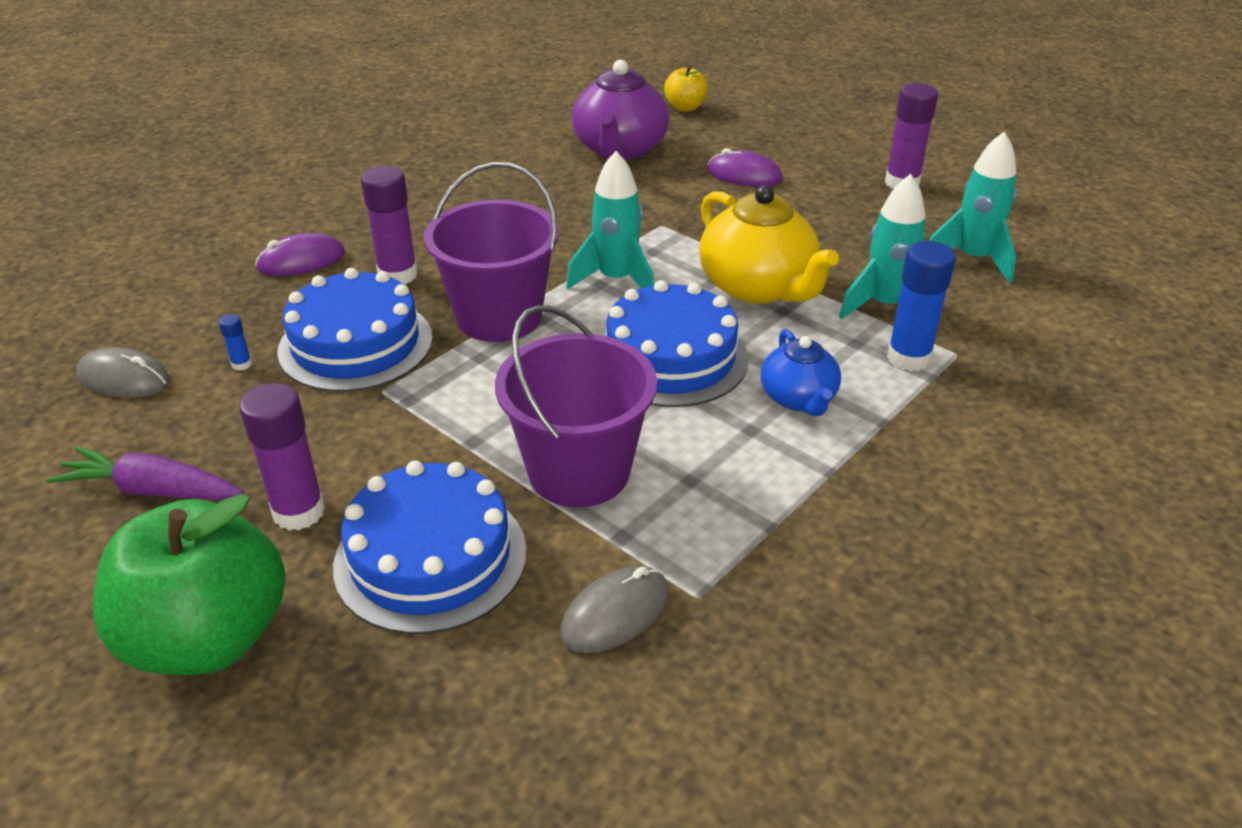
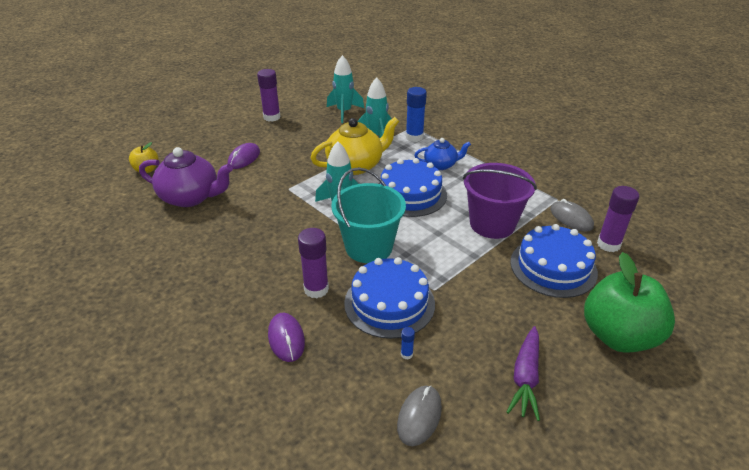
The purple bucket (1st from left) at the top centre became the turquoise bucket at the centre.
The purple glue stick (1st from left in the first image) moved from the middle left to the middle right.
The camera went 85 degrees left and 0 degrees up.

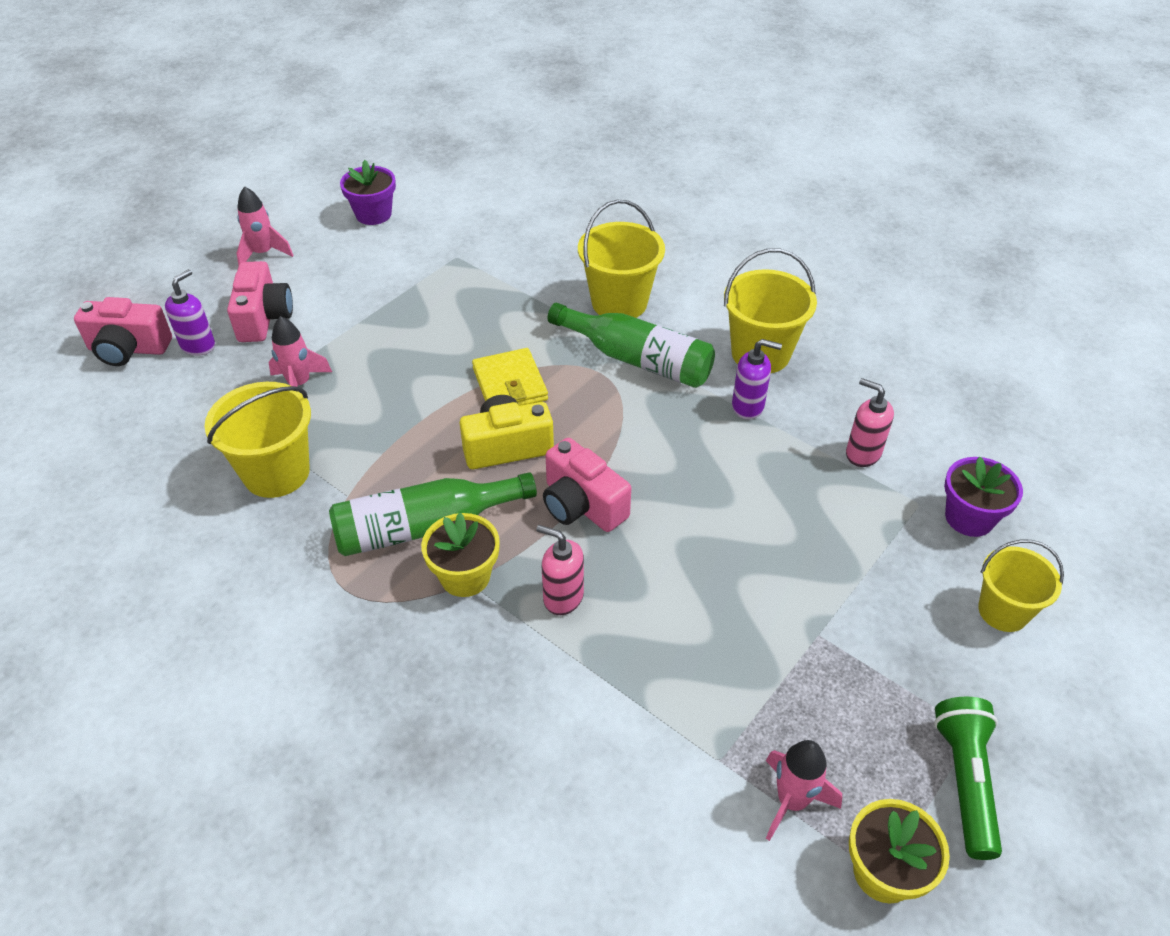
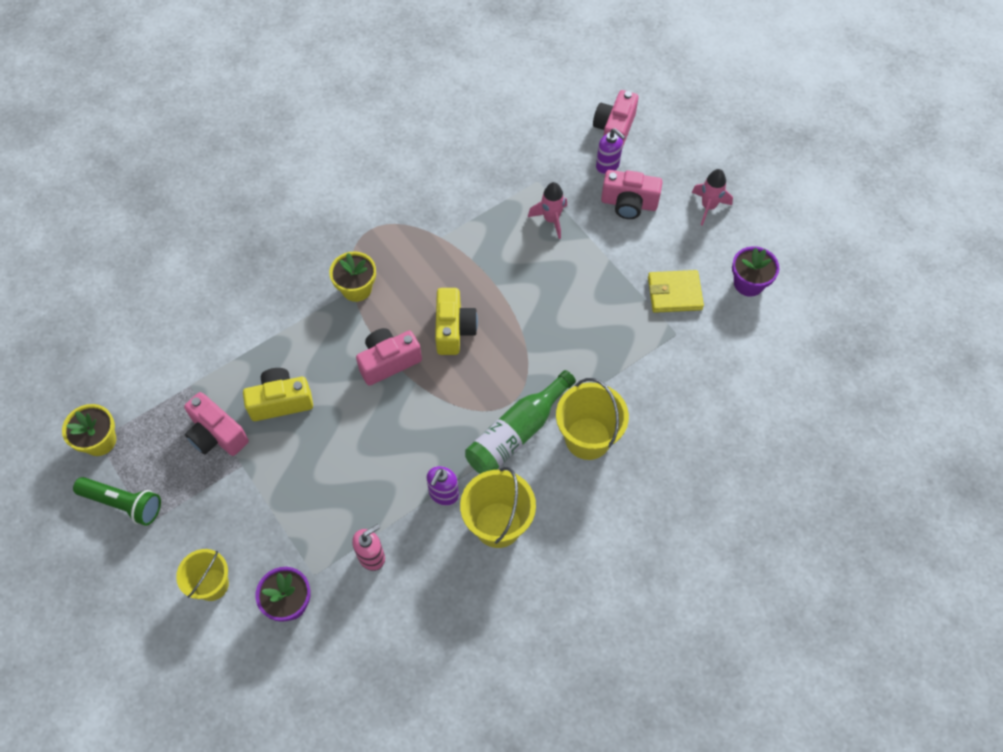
The pink camera (1st from left) at the middle left appeared.
The yellow camera (1st from left) at the middle left appeared.
The yellow wallet moved from the centre to the middle right.
The yellow bucket (1st from left) at the middle left disappeared.
The green bottle (1st from left) at the centre disappeared.
The pink soap dispenser (1st from left) at the centre disappeared.
The pink rocket (3rd from left) at the bottom right disappeared.
The camera went 105 degrees right and 15 degrees up.

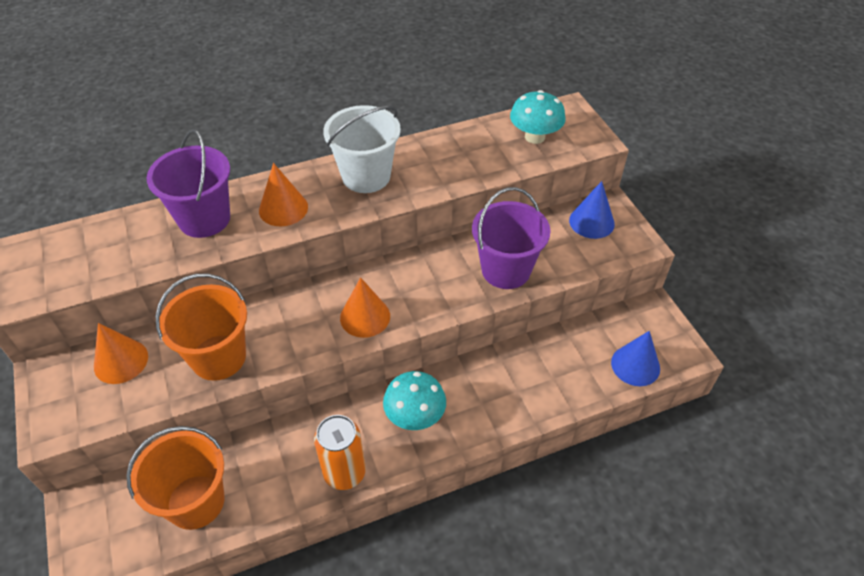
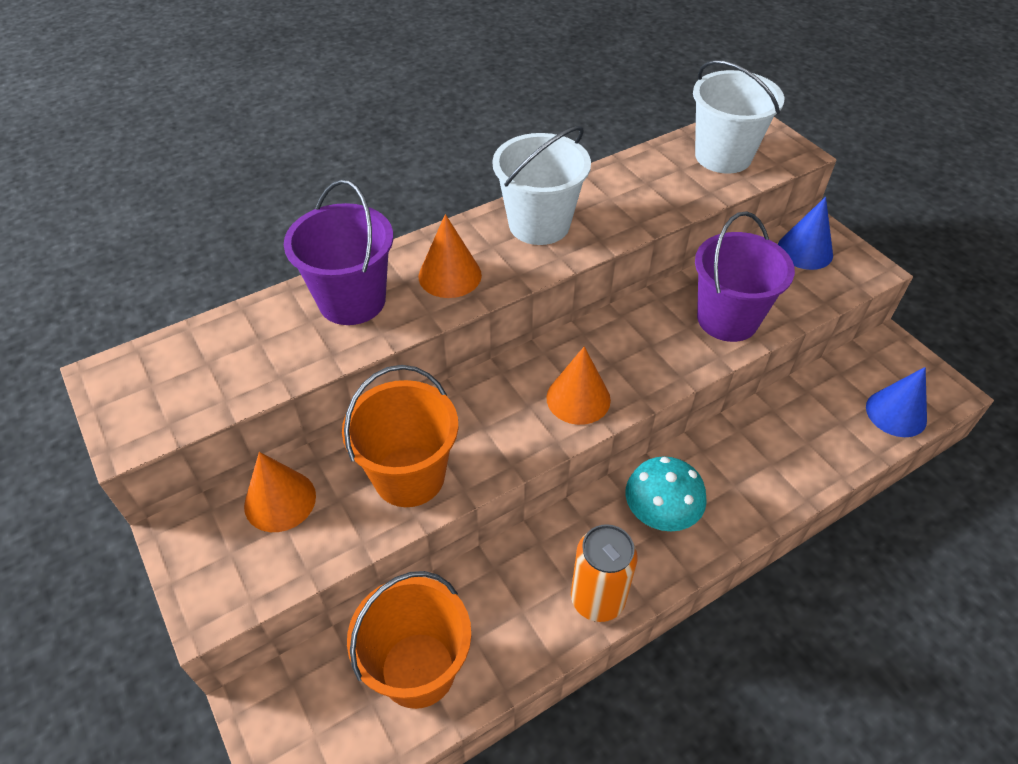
The turquoise mushroom (2nd from left) at the top centre was replaced by the white bucket (2nd from left) at the top right.
The camera went 10 degrees left and 0 degrees up.

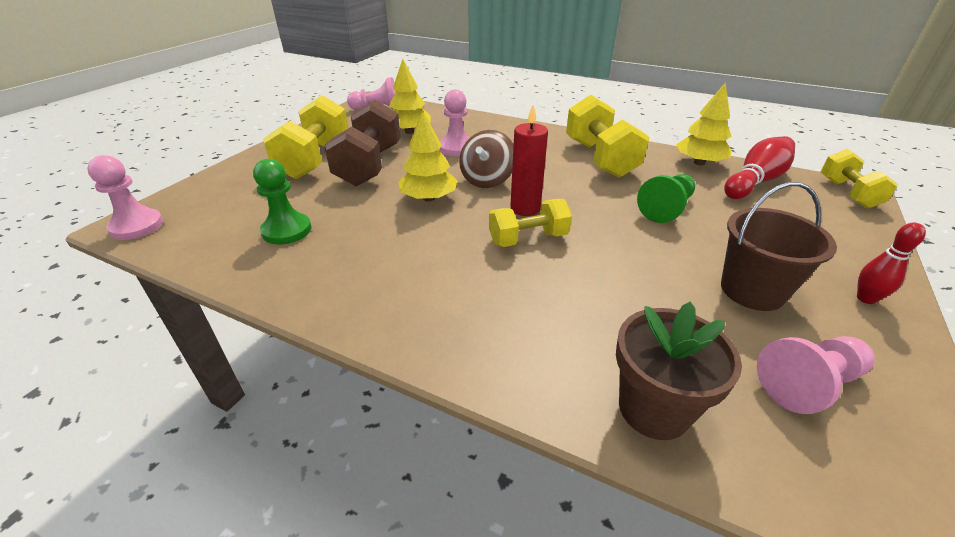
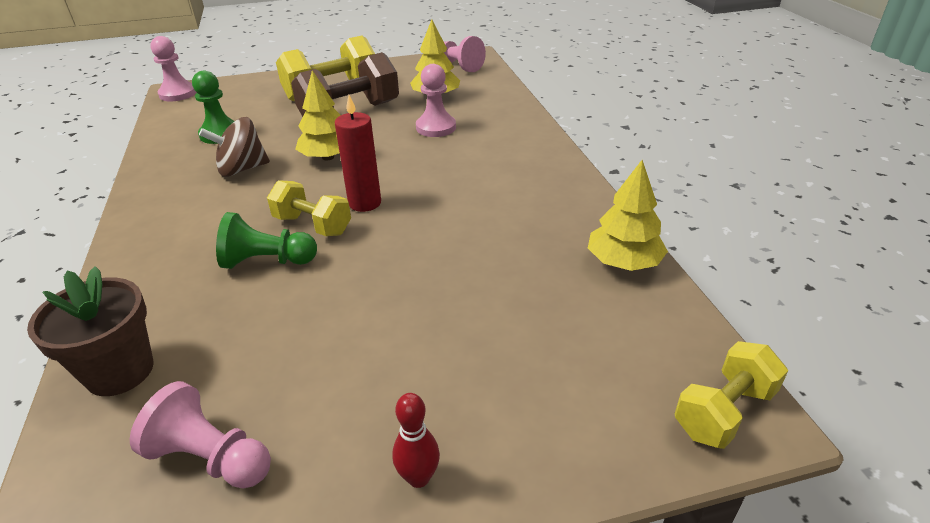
The brown spinning top moved from the top centre to the top left.
The green pawn (2nd from left) moved from the middle right to the middle left.
The yellow dumbbell (3rd from left) at the top centre disappeared.
The brown bucket at the middle right disappeared.
The red bowling pin (1st from left) at the top right disappeared.
The camera went 50 degrees right and 0 degrees up.

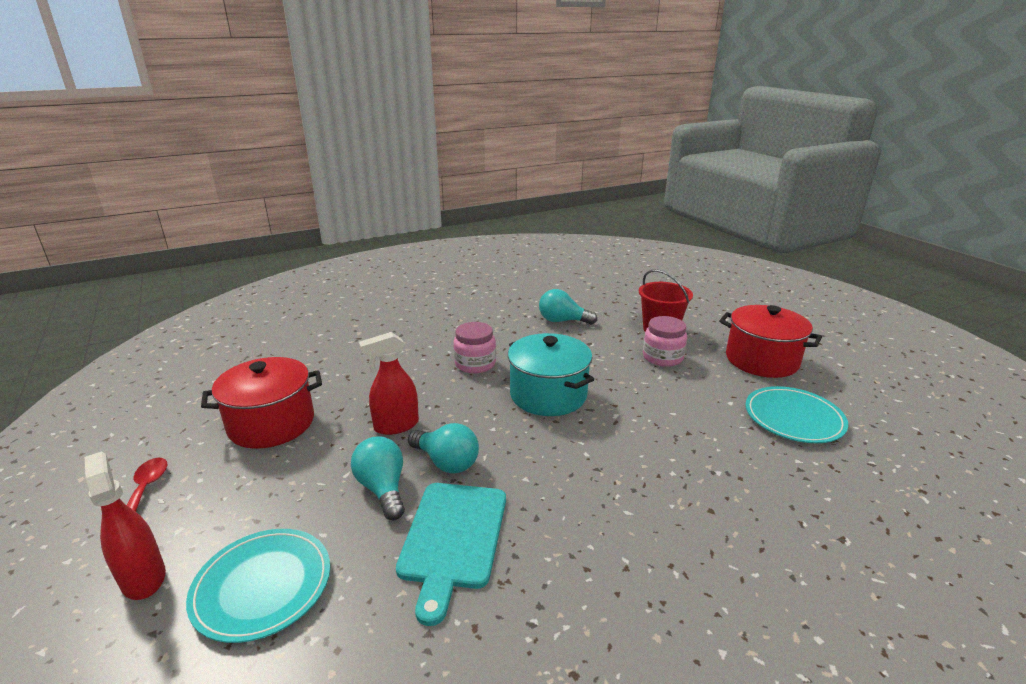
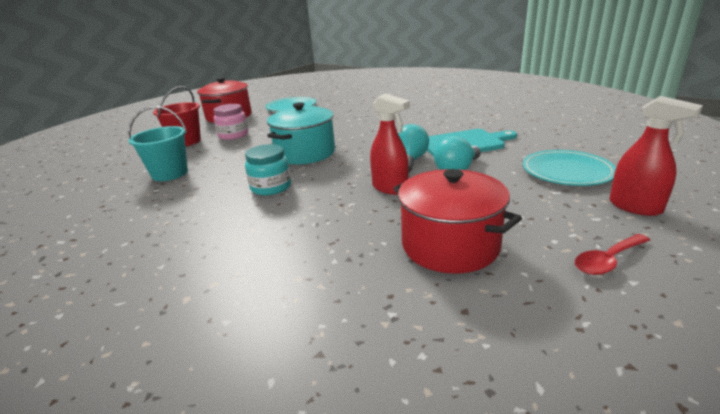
The turquoise light bulb (3rd from left) at the centre was replaced by the turquoise bucket at the middle left.
The pink jar (1st from left) at the centre became the turquoise jar at the centre.
The red spray bottle (1st from left in the first image) at the bottom left turned 75 degrees counterclockwise.
The camera went 110 degrees left and 0 degrees up.

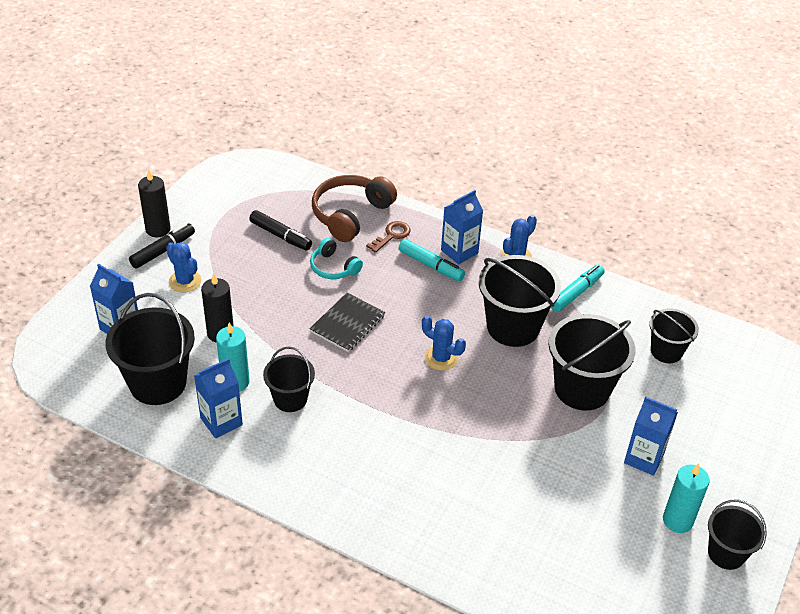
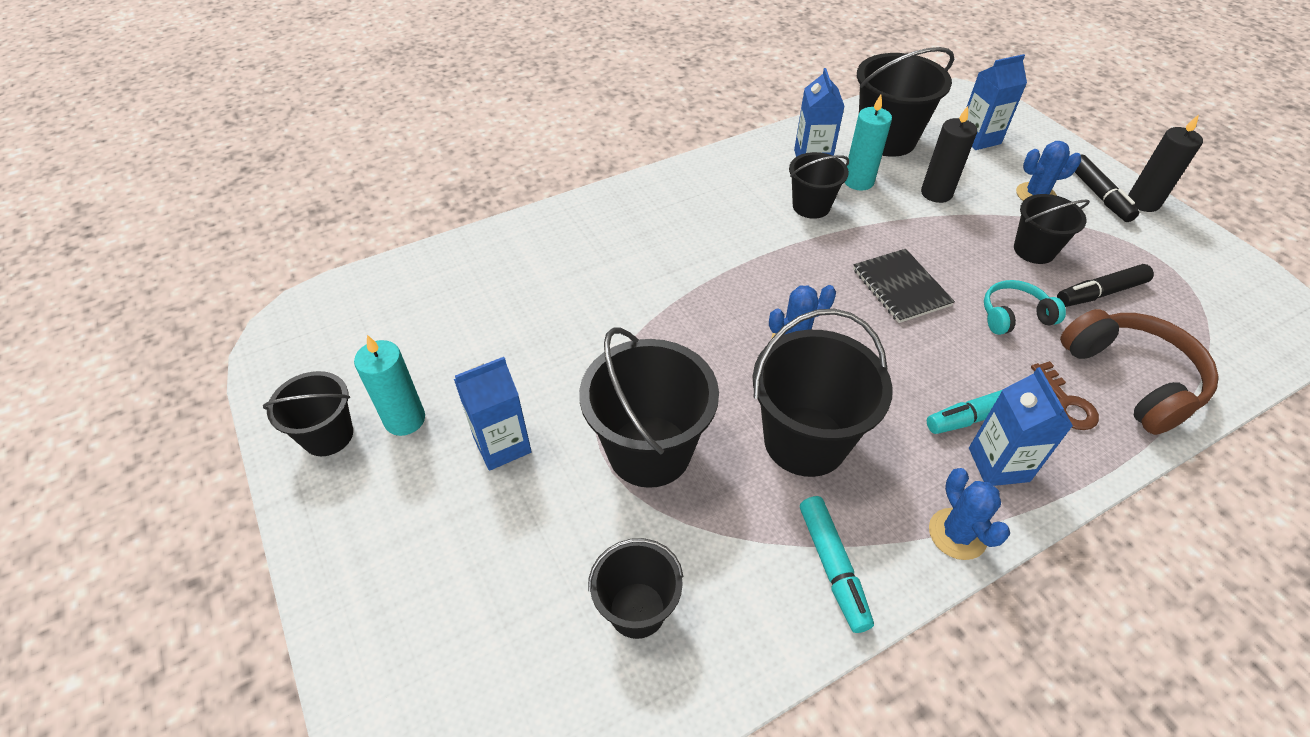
The black bucket (7th from left) at the top right appeared.
The camera went 125 degrees right and 5 degrees up.

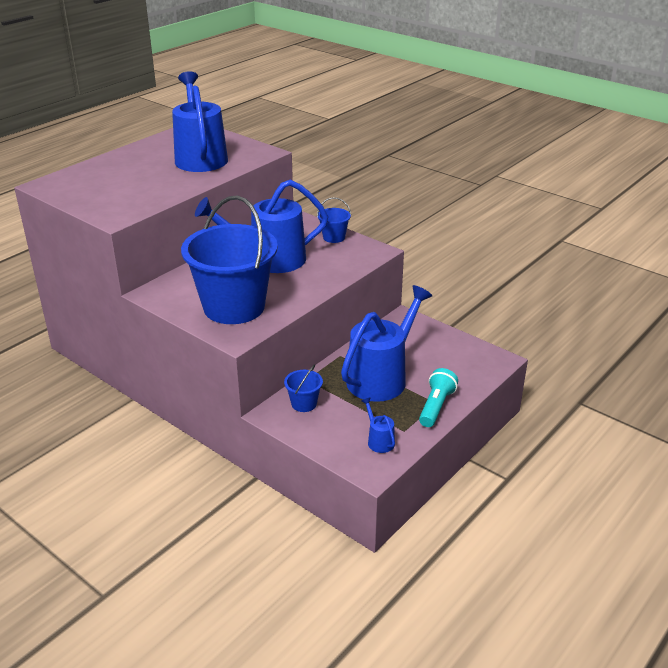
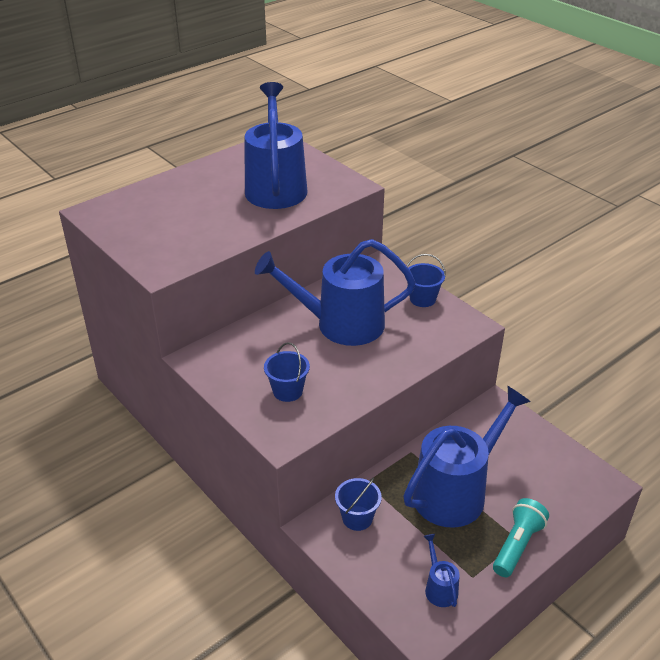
The blue bucket (1st from left) at the centre changed to 0.41 times the size.
The camera went 10 degrees right and 5 degrees up.

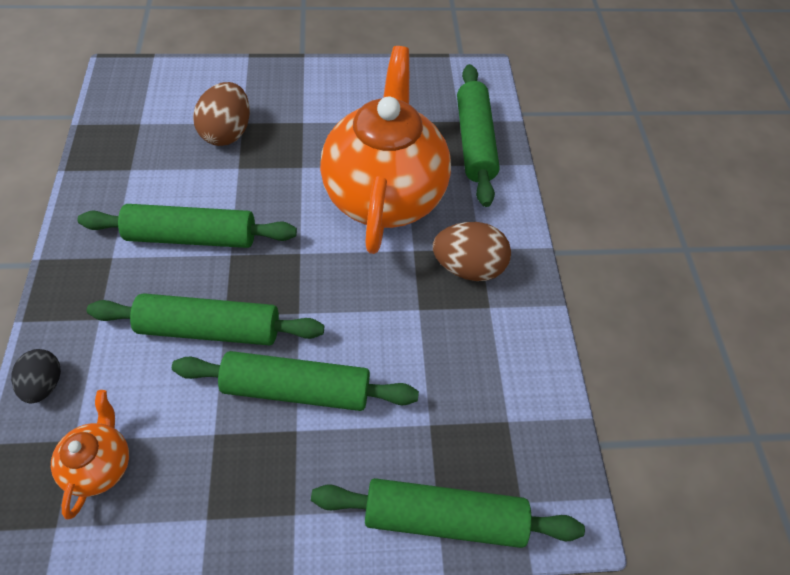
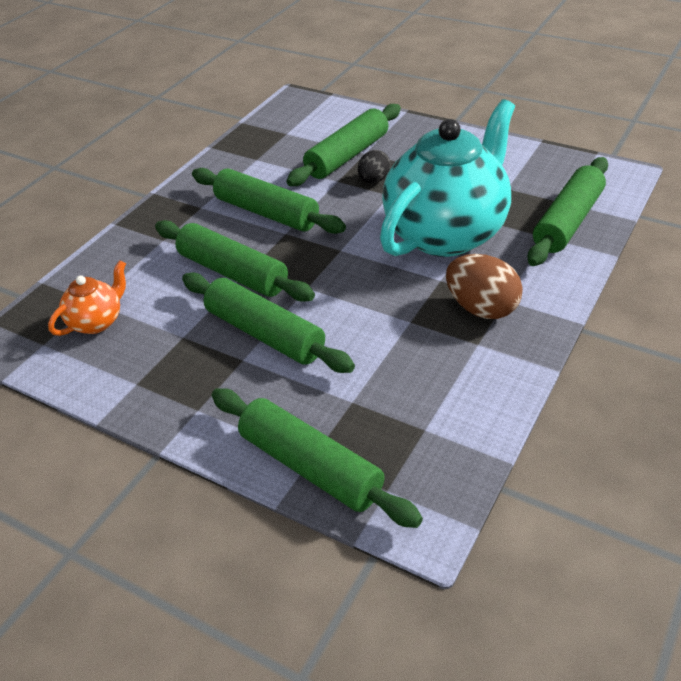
The brown egg (1st from left) at the top left was replaced by the green rolling pin (5th from left) at the top centre.
The black egg moved from the middle left to the top centre.
The orange teapot (2nd from left) at the top centre became the turquoise teapot at the top centre.
The camera went 40 degrees right and 15 degrees down.

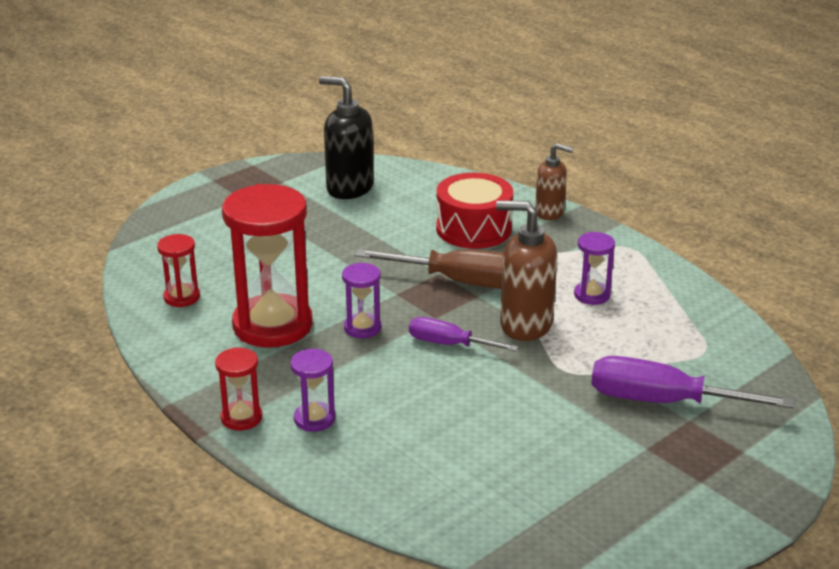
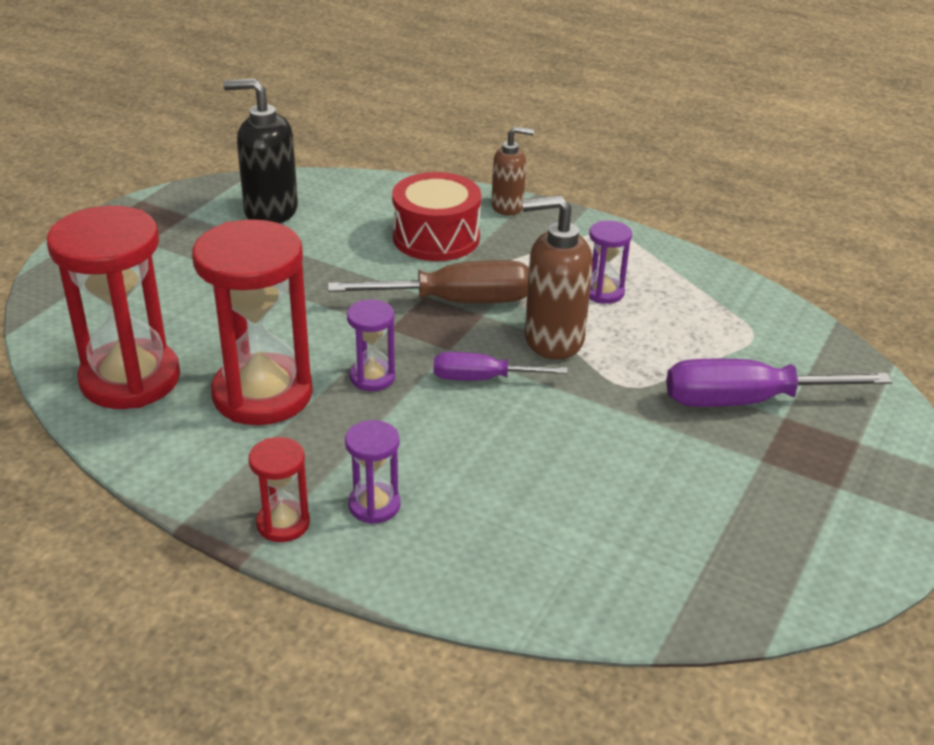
The red hourglass (1st from left) at the middle left changed to 2.13 times the size.
The camera went 20 degrees left and 5 degrees up.

